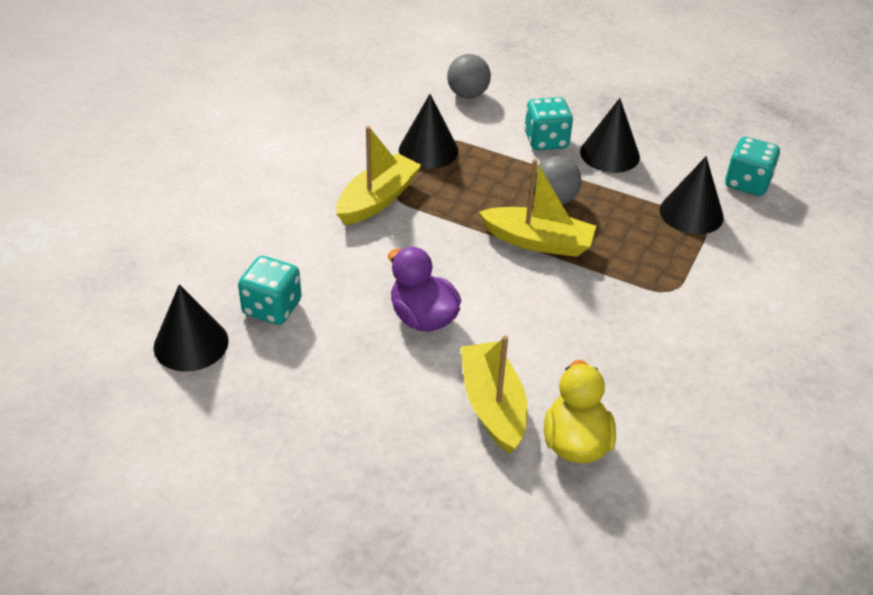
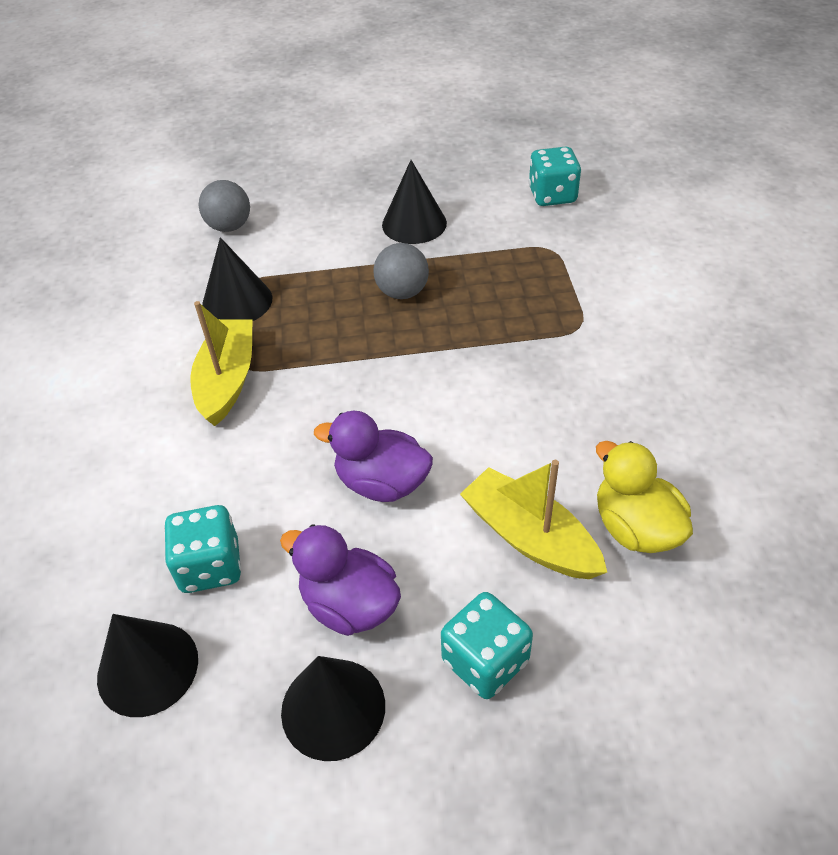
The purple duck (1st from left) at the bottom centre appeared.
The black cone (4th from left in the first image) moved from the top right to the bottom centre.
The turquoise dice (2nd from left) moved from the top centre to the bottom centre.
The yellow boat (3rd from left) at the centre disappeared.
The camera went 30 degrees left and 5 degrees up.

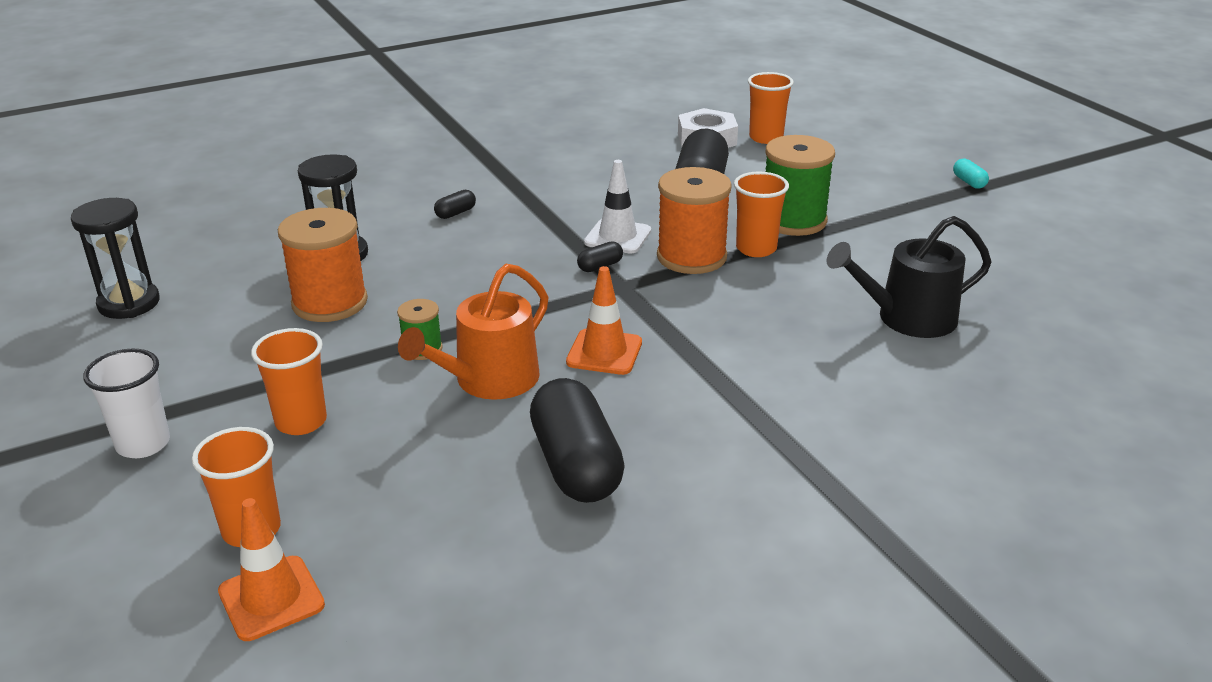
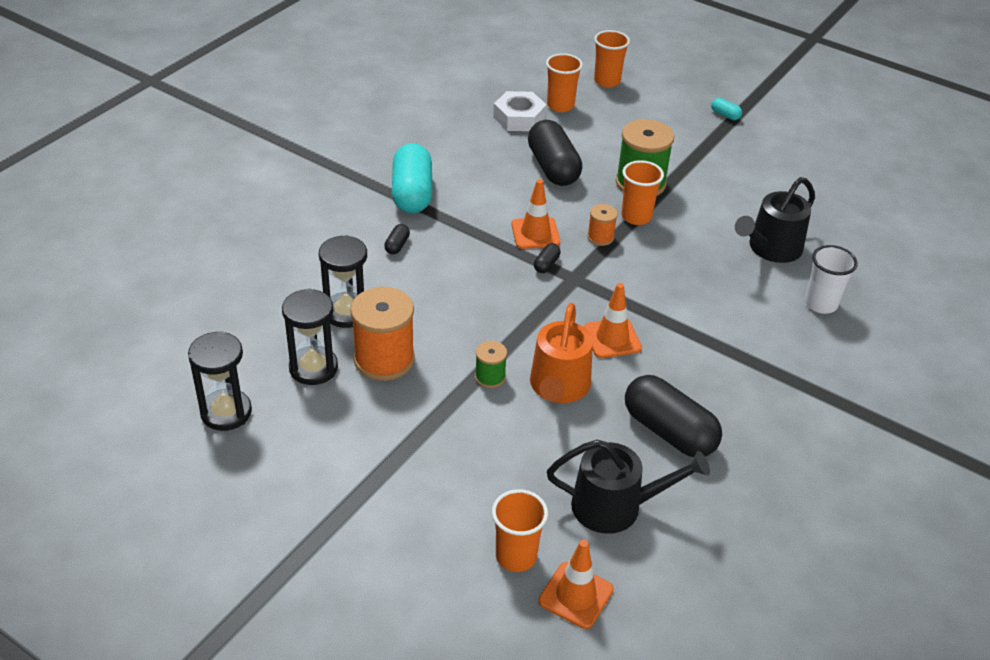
The black hourglass (2nd from left) at the middle left appeared.
The turquoise capsule (1st from left) at the top centre appeared.
The white traffic cone at the top centre became the orange traffic cone (1st from left) at the top centre.
The black watering can (1st from left) at the bottom centre appeared.
The orange spool (2nd from left) at the top centre changed to 0.51 times the size.
The orange cup (2nd from left in the first image) moved from the middle left to the top centre.
The white cup moved from the middle left to the middle right.
The camera went 30 degrees left and 10 degrees up.

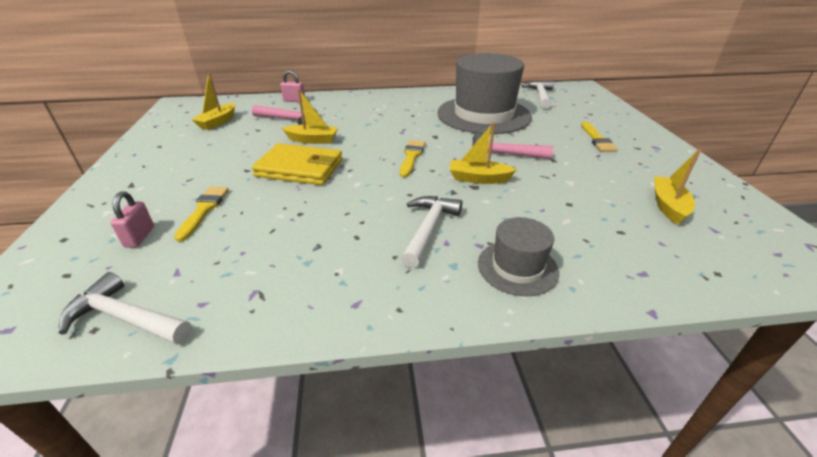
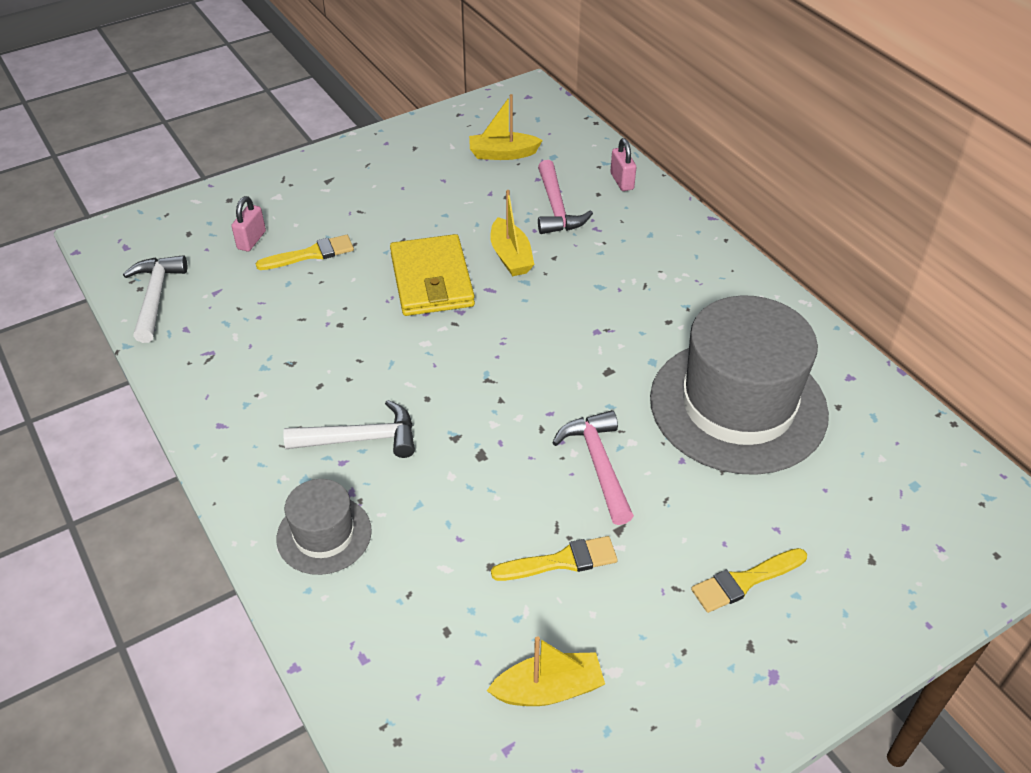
The pink padlock (1st from left) at the middle left turned 45 degrees counterclockwise.
The yellow brush (2nd from left) moved from the centre to the bottom centre.
The yellow boat (3rd from left) at the centre disappeared.
The white hammer (3rd from left) at the top centre disappeared.
The camera went 65 degrees right and 10 degrees up.

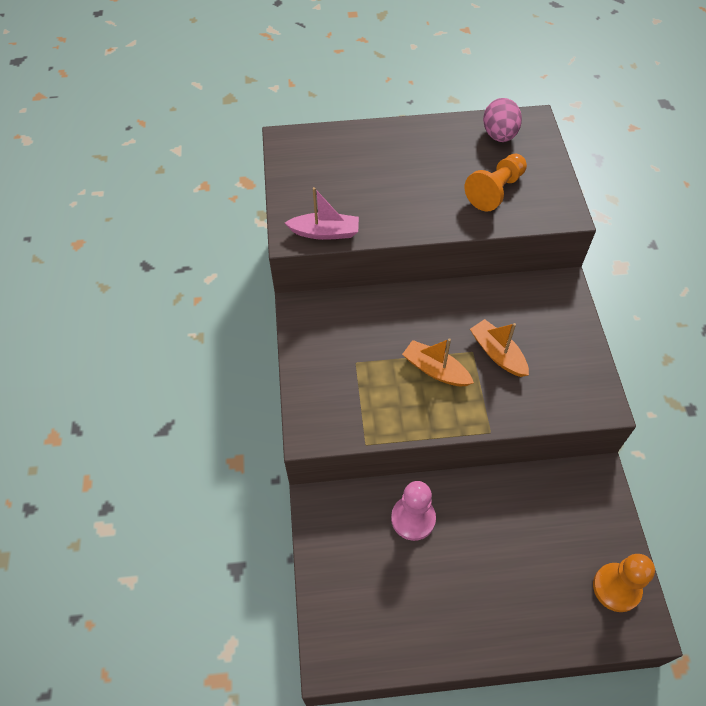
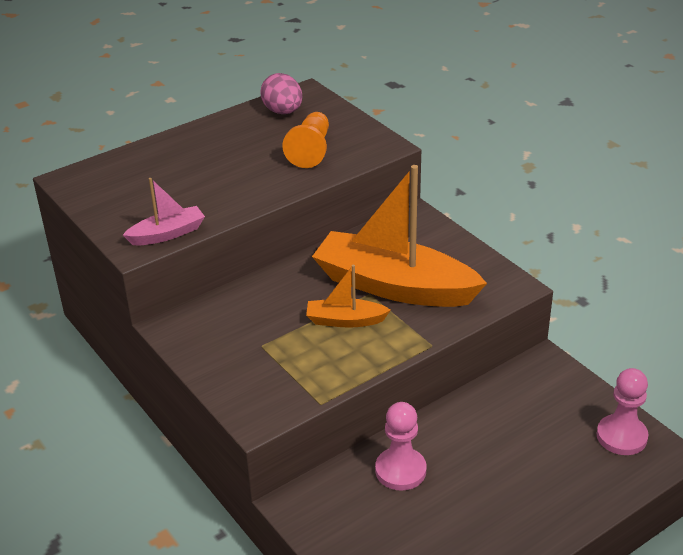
The orange boat (2nd from left) at the middle right changed to 2.16 times the size.
The orange pawn (2nd from left) at the bottom right became the pink pawn (2nd from left) at the bottom right.
The camera went 30 degrees left and 20 degrees down.

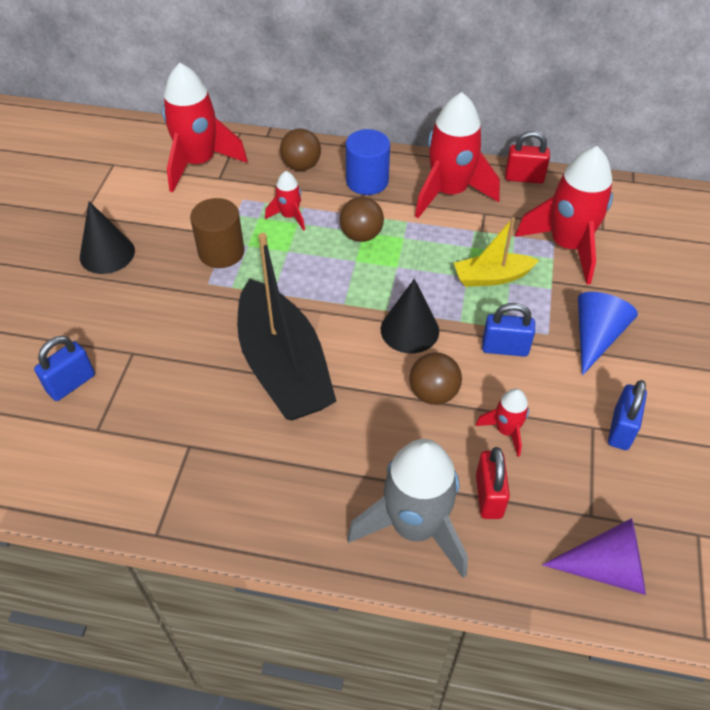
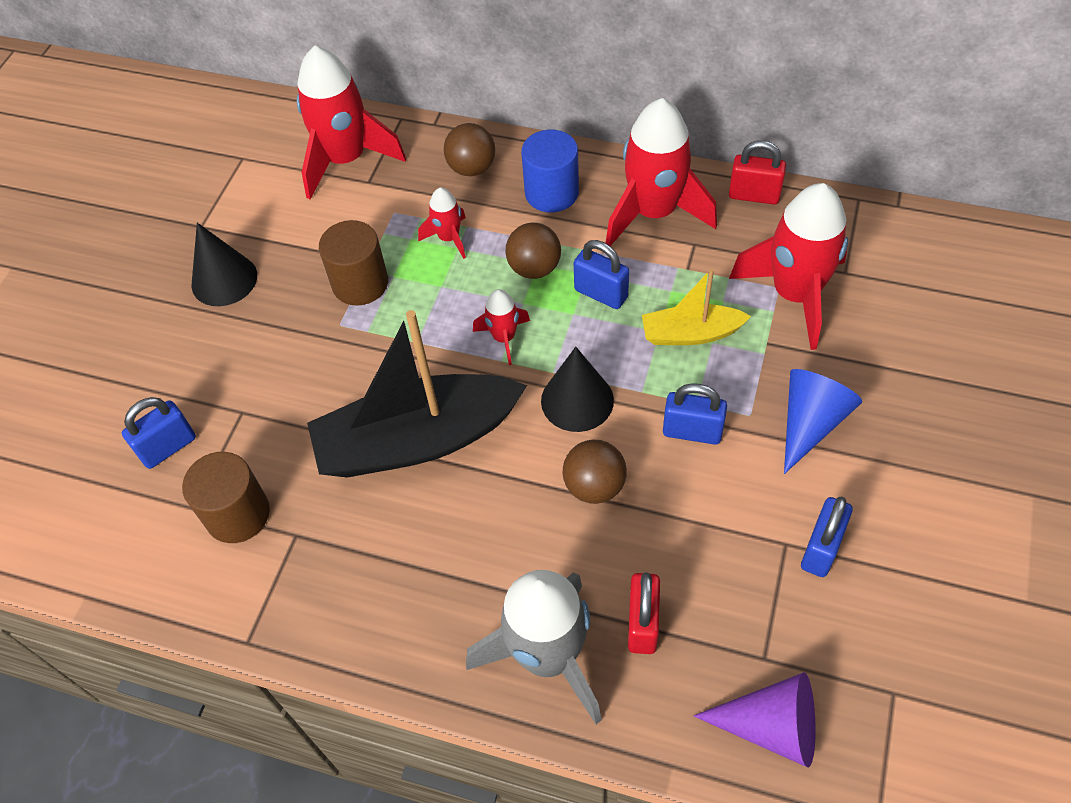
The brown cylinder (1st from left) at the middle left appeared.
The black boat at the centre turned 90 degrees clockwise.
The red rocket (4th from left in the first image) moved from the middle right to the centre.
The blue padlock (2nd from left) at the centre appeared.
The camera went 10 degrees right and 5 degrees up.

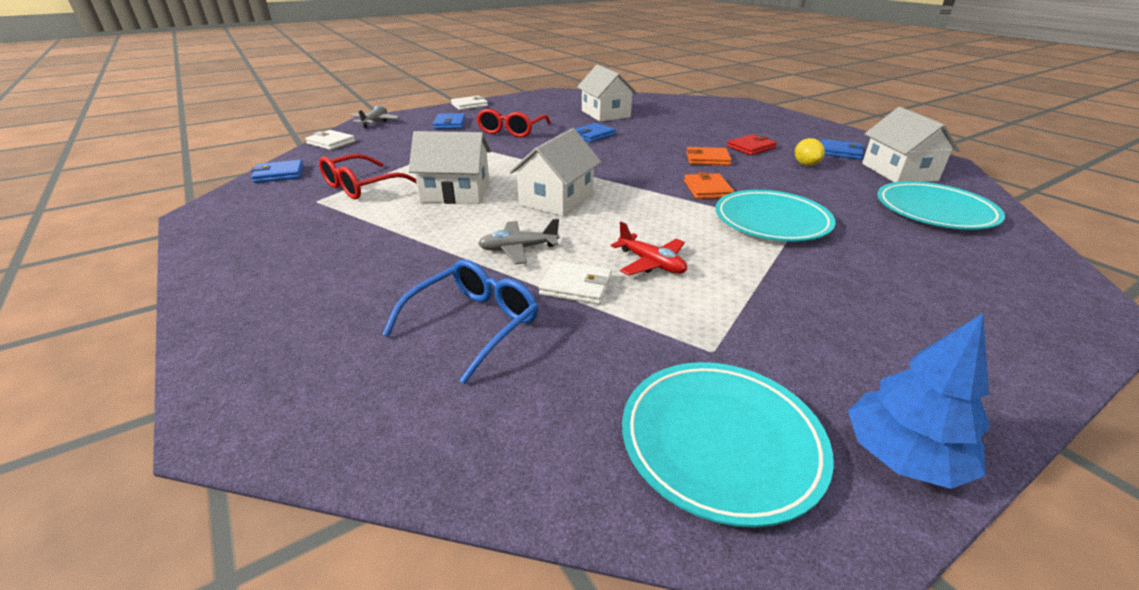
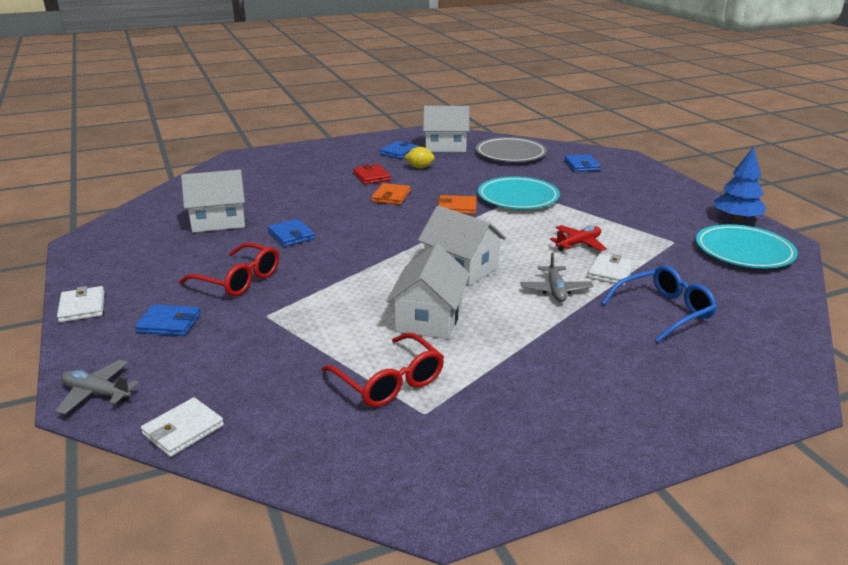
The turquoise plate (3rd from left) at the middle right became the grey plate at the top centre.
The blue wallet (1st from left in the first image) moved from the top left to the top right.
The blue glasses at the centre turned 105 degrees clockwise.
The camera went 80 degrees left and 5 degrees down.

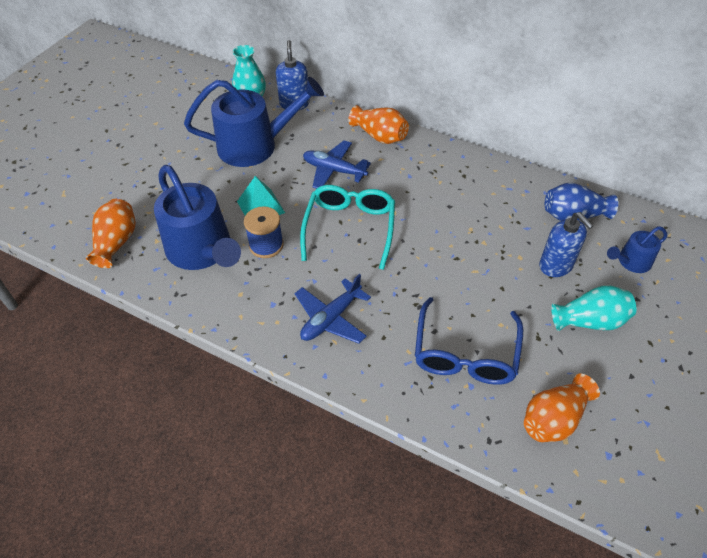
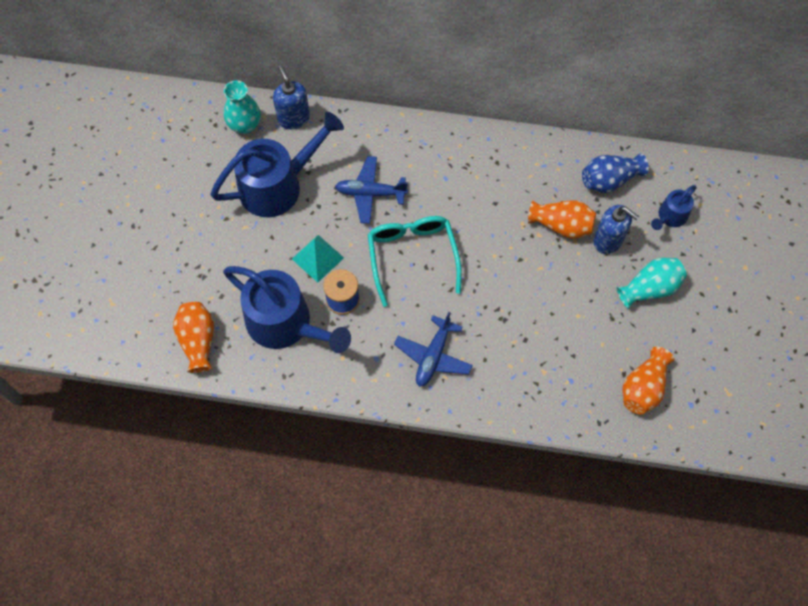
The orange vase (2nd from left) moved from the top centre to the middle right.
The blue glasses at the centre disappeared.
The camera went 20 degrees left and 15 degrees up.

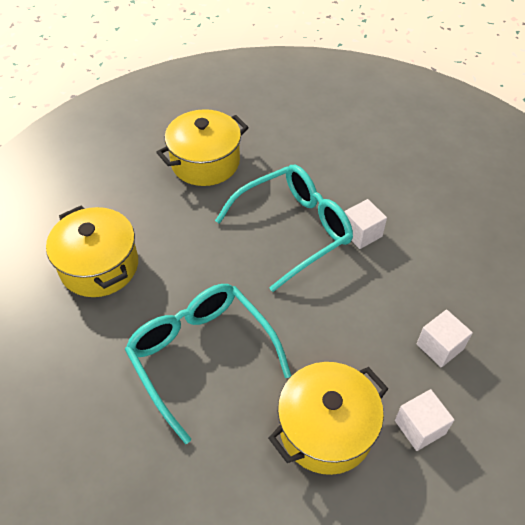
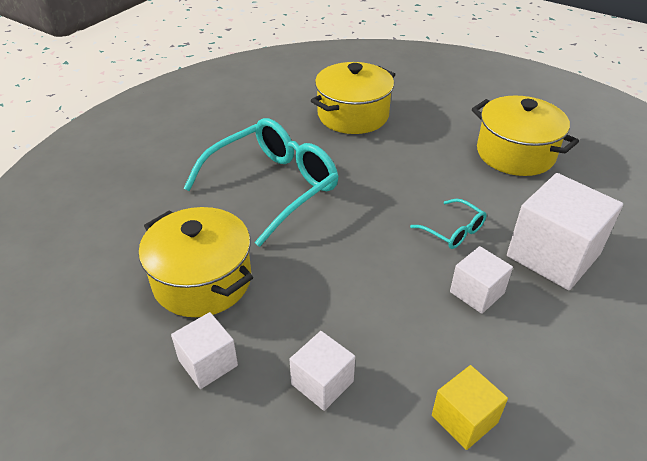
The turquoise glasses (2nd from left) at the centre changed to 0.45 times the size.
The yellow cube at the bottom right appeared.
The white cube (4th from left) at the middle right appeared.
The camera went 80 degrees right and 10 degrees down.

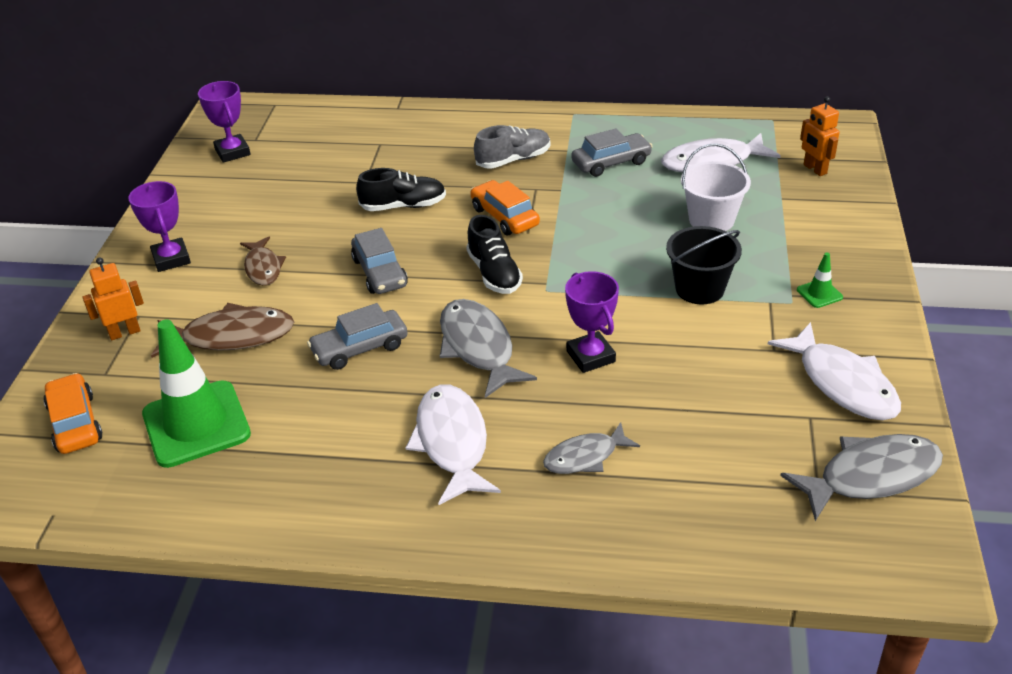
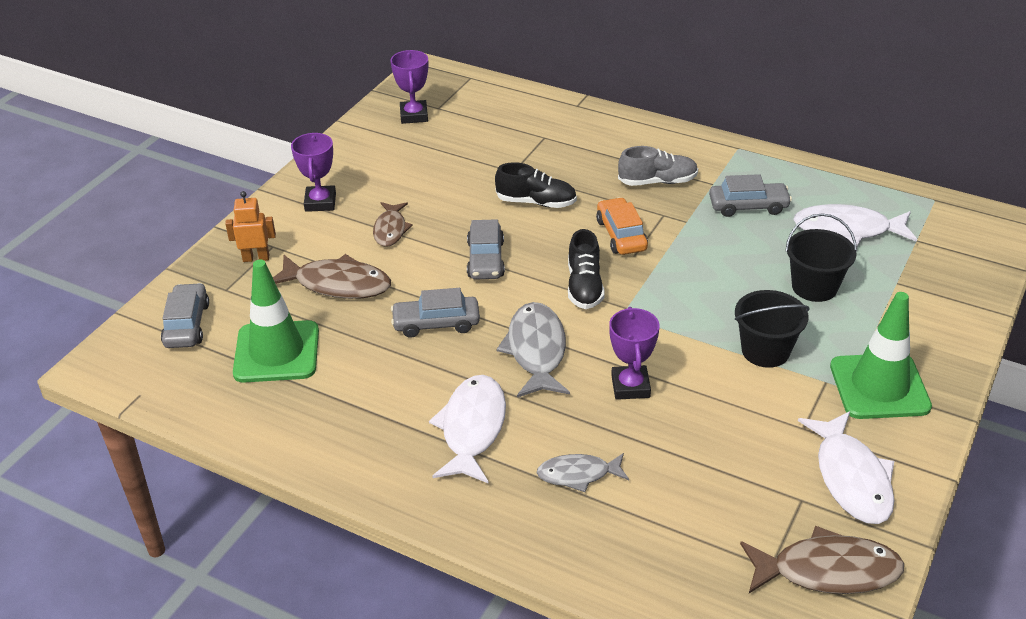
The orange car (1st from left) at the middle left became the grey car (1st from left) at the middle left.
The grey fish (3rd from left) at the bottom right became the brown fish (3rd from left) at the bottom right.
The white bucket at the top right became the black bucket (2nd from left) at the middle right.
The green traffic cone (2nd from left) at the middle right changed to 2.40 times the size.
The orange robot (2nd from left) at the top right disappeared.
The camera went 20 degrees right and 0 degrees up.

